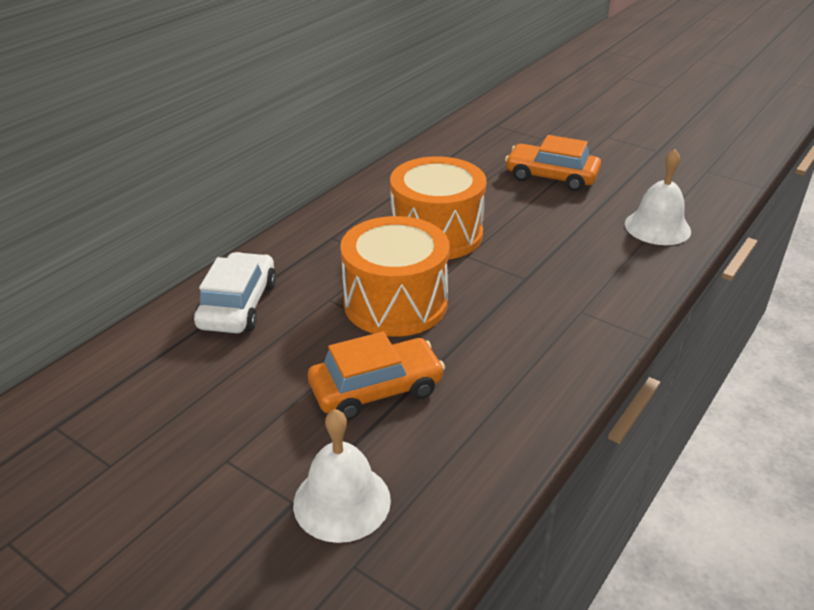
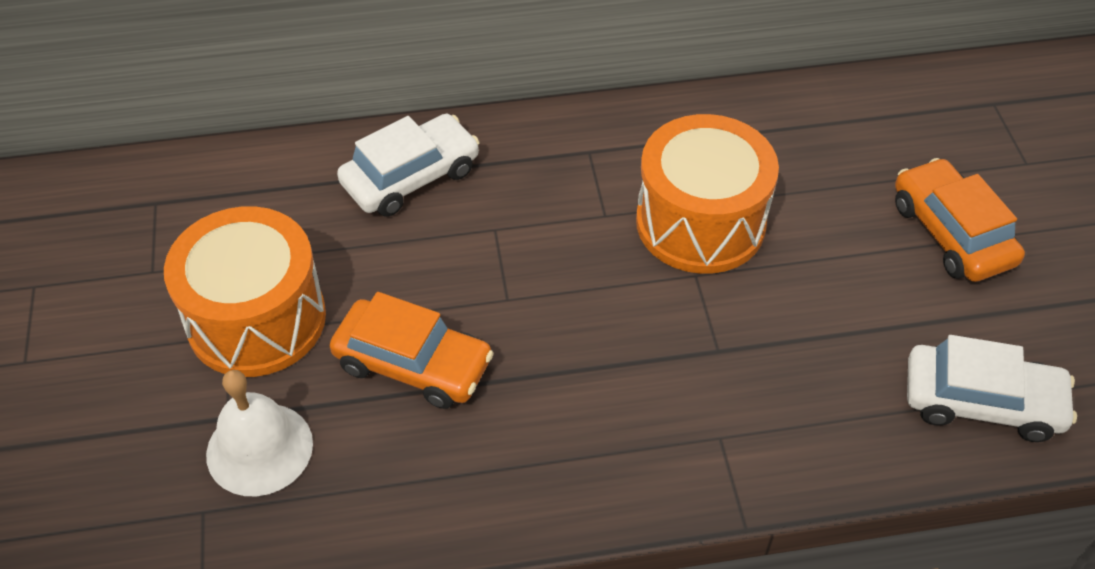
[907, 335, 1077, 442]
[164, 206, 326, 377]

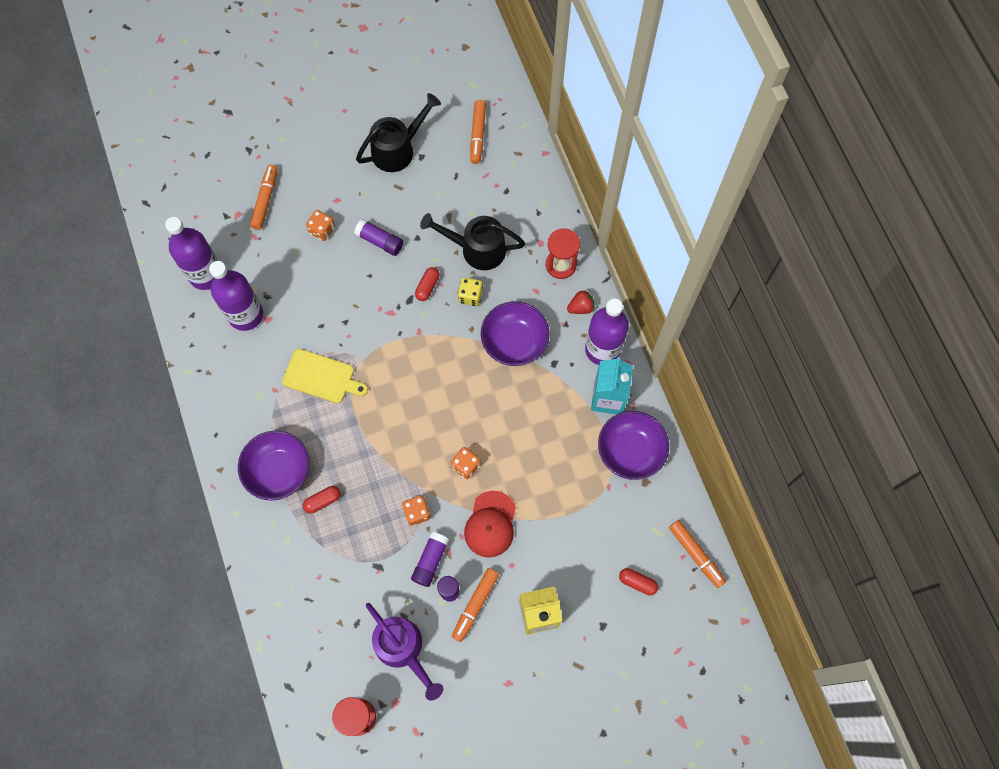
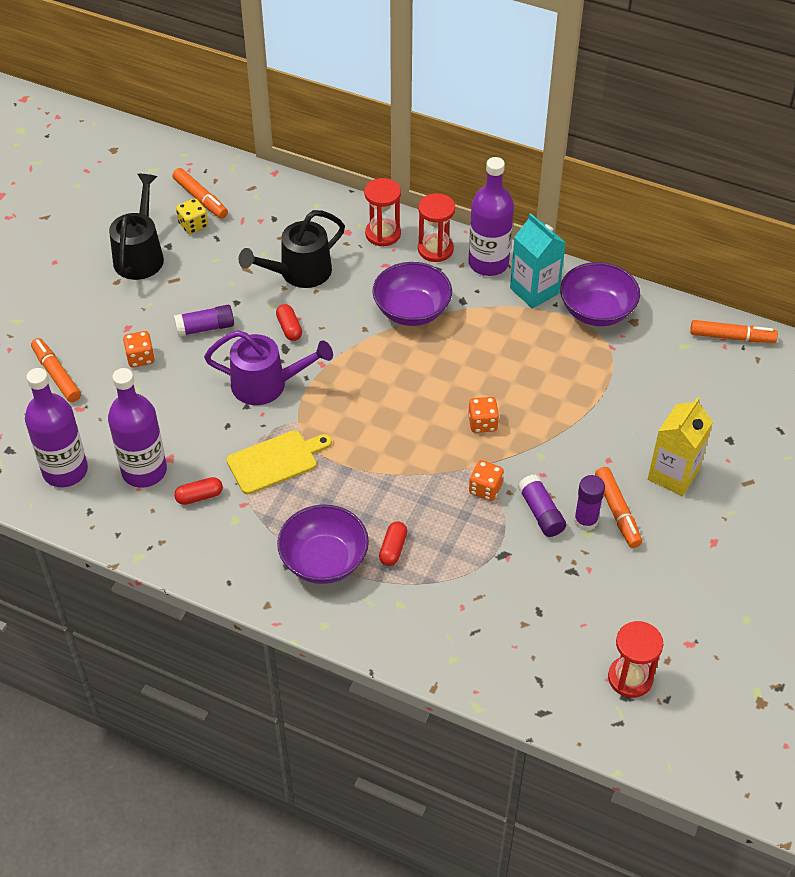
[176, 198, 208, 234]
[418, 193, 455, 262]
[464, 491, 516, 558] (first image)
[174, 477, 223, 505]
[204, 330, 333, 405]

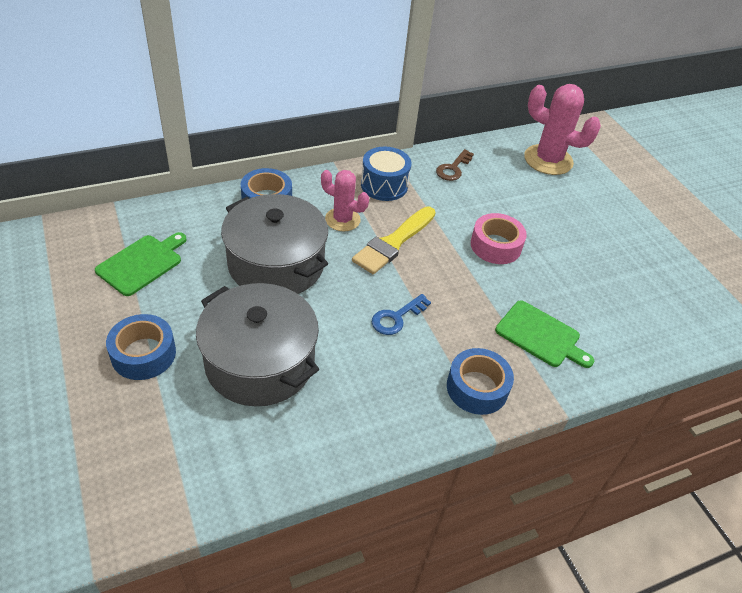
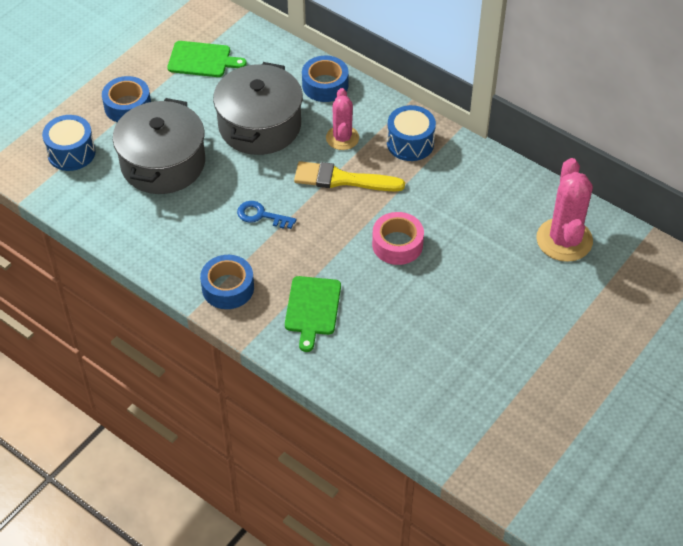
[436, 149, 474, 181] (first image)
[42, 115, 96, 171]

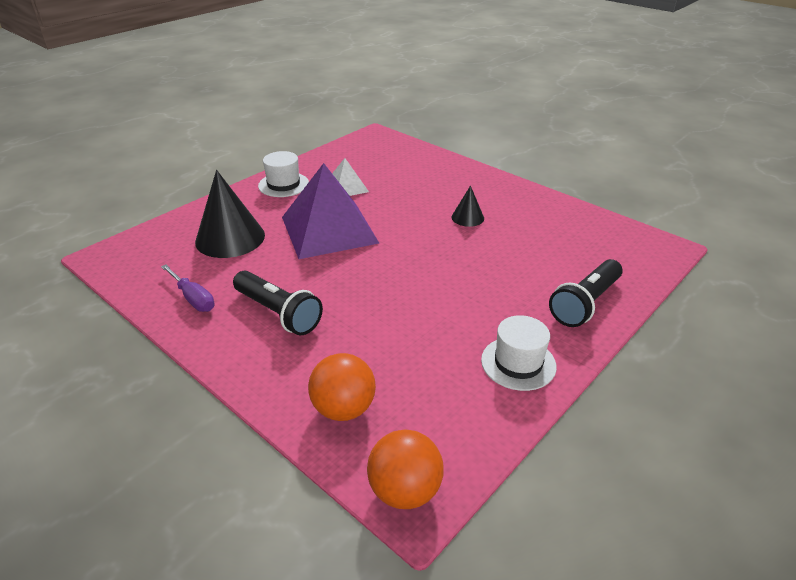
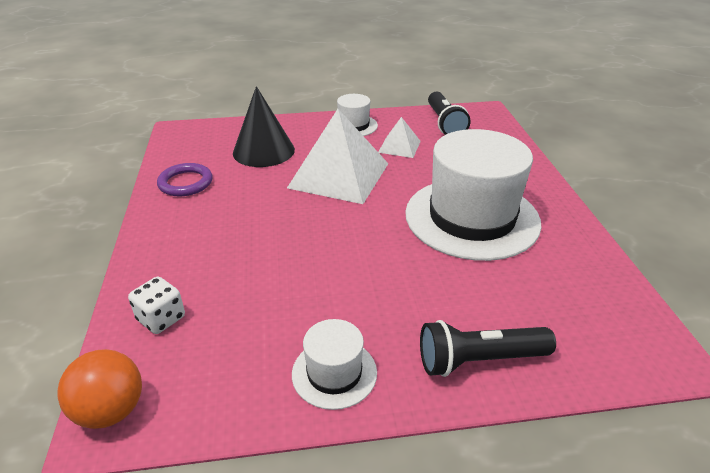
[287, 109, 388, 204]
[405, 129, 542, 261]
[157, 163, 213, 196]
[428, 91, 470, 135]
[128, 277, 185, 334]

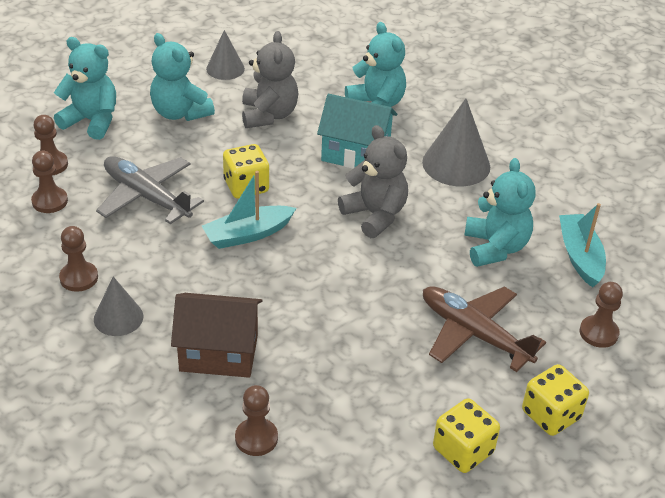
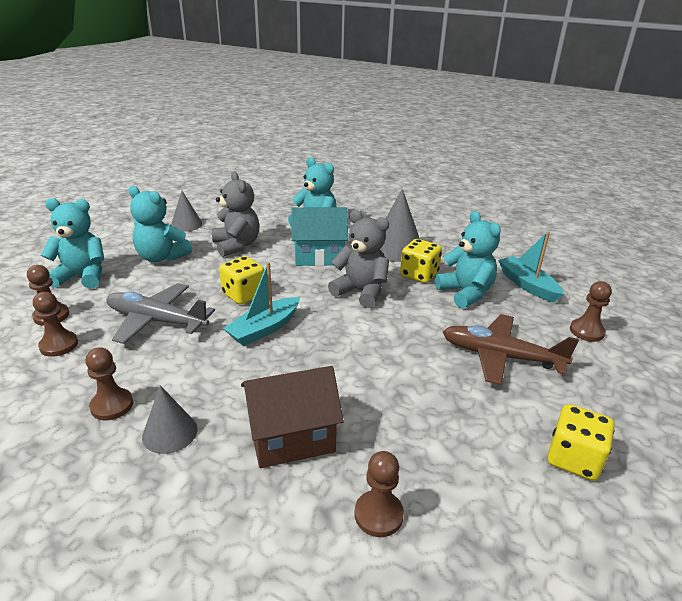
[400, 239, 442, 283]

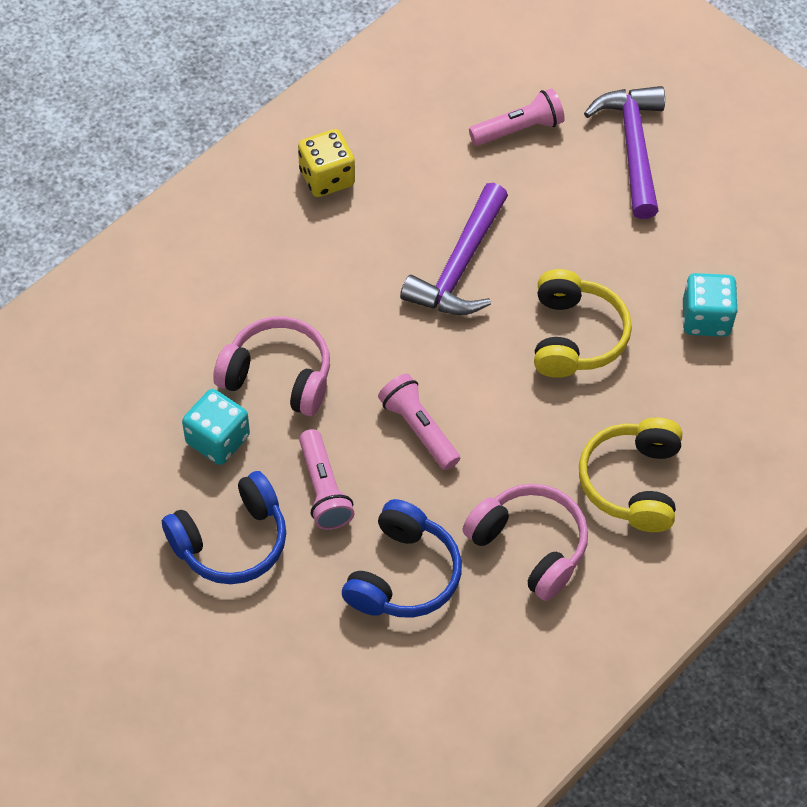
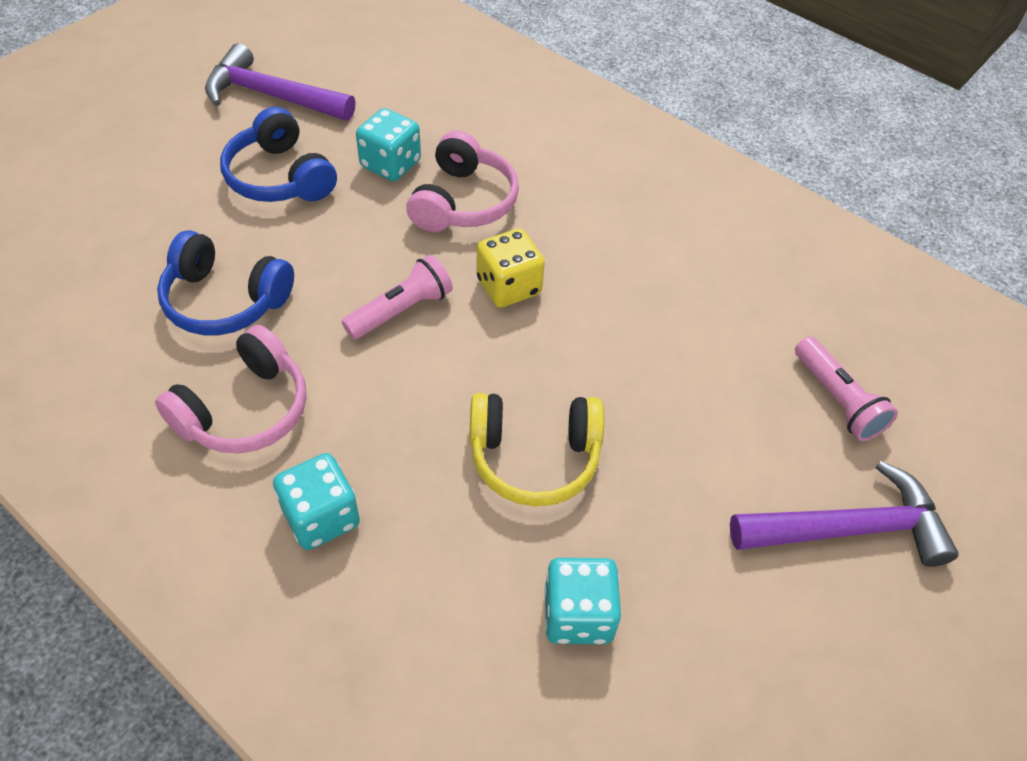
[476, 229, 545, 308]
[205, 43, 356, 121]
[273, 453, 360, 550]
[299, 429, 355, 530] (first image)

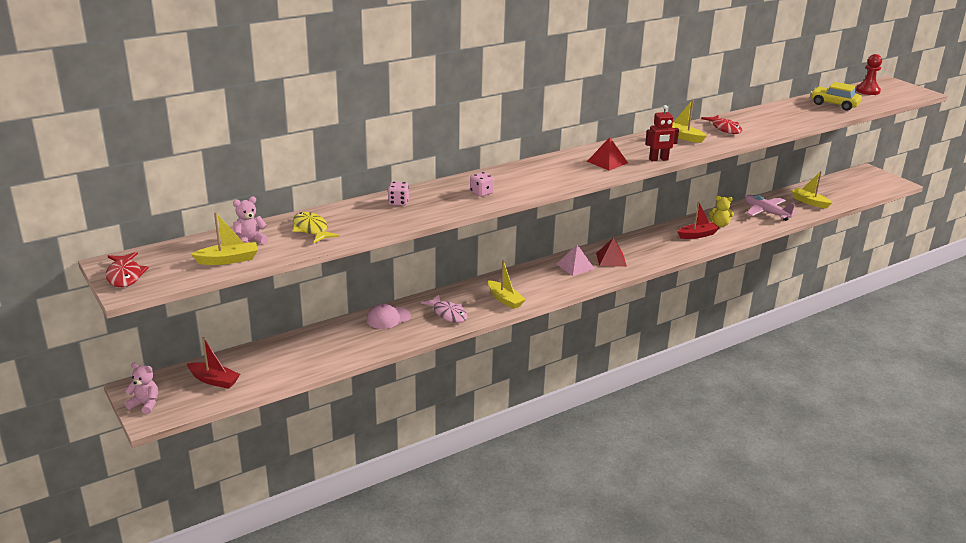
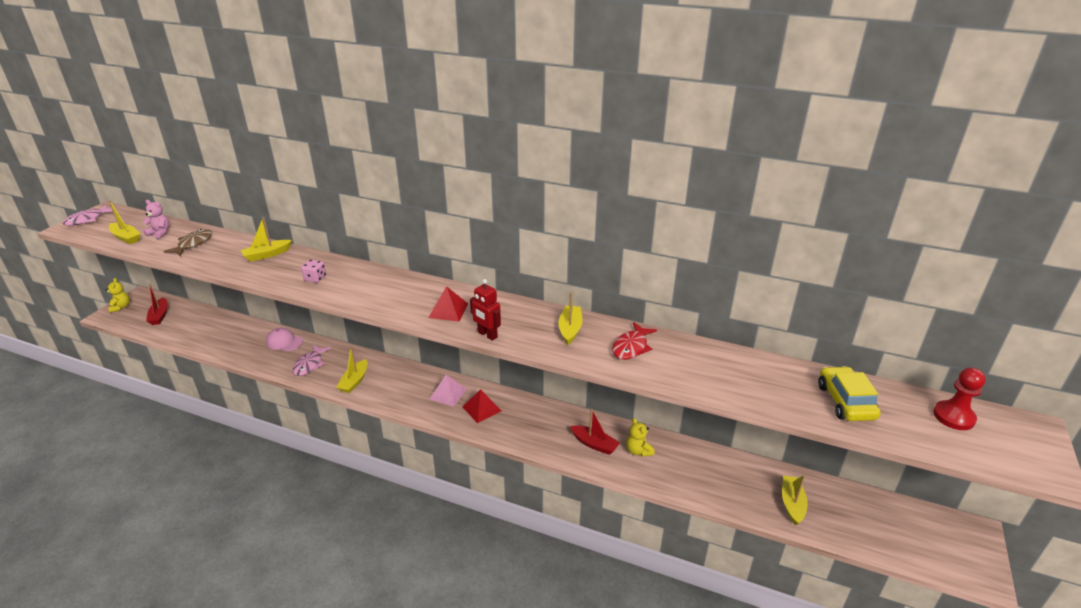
[240, 217, 292, 262]
[745, 195, 797, 221] (first image)
[164, 229, 212, 256]
[62, 205, 113, 226]
[106, 278, 130, 313]

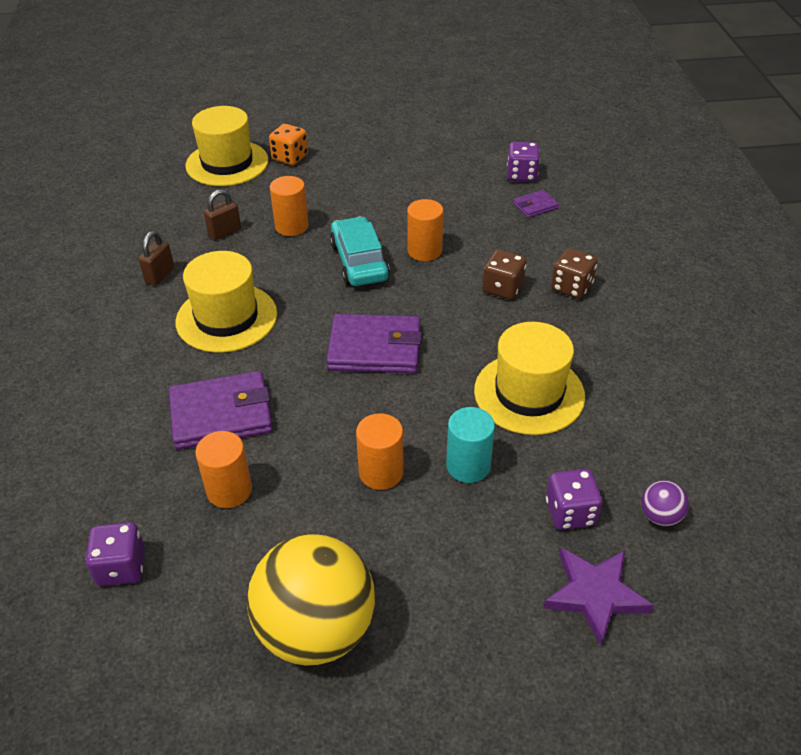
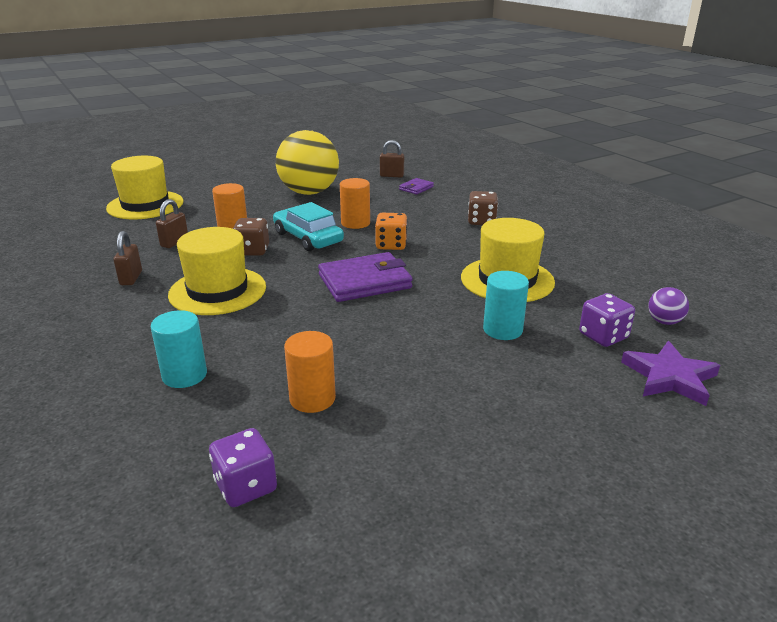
[375, 213, 407, 250]
[380, 140, 404, 177]
[233, 218, 269, 256]
[169, 371, 273, 450] (first image)
[356, 413, 404, 490] (first image)
[276, 130, 339, 195]
[151, 310, 207, 388]

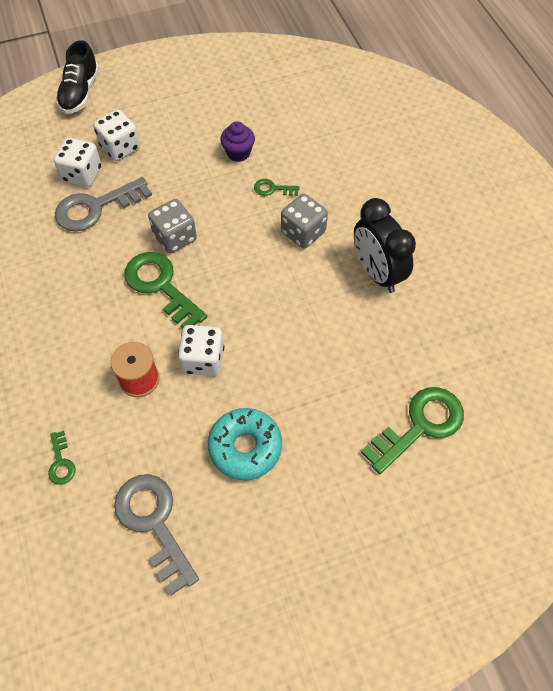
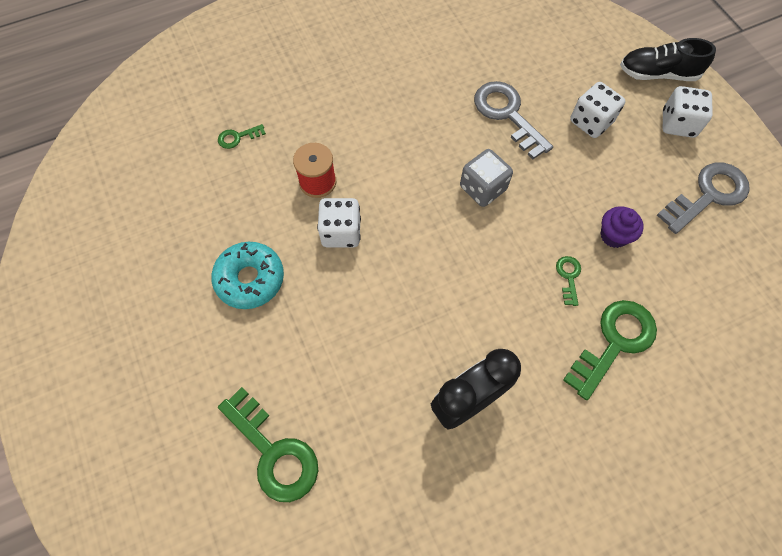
[663, 86, 713, 138]
[281, 194, 328, 248] (first image)
[563, 300, 657, 400]
[657, 162, 750, 234]

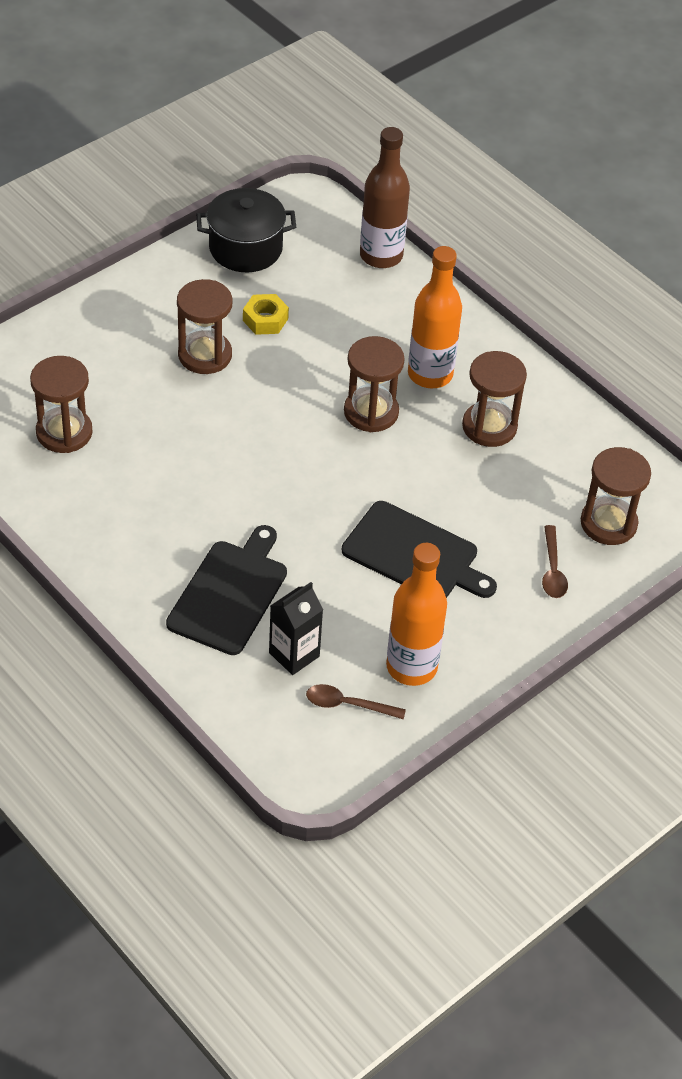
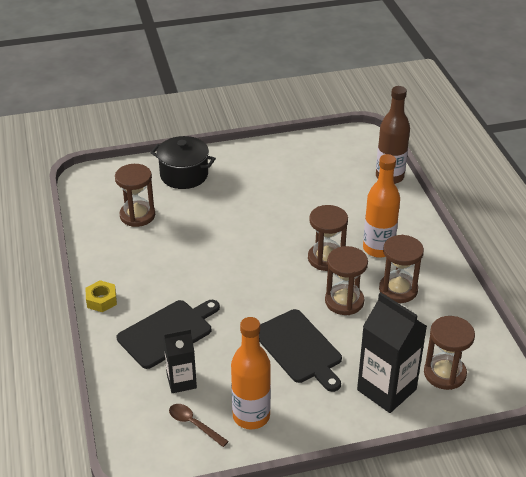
[151, 136, 216, 189]
[325, 246, 368, 315]
[86, 280, 117, 312]
[357, 292, 427, 413]

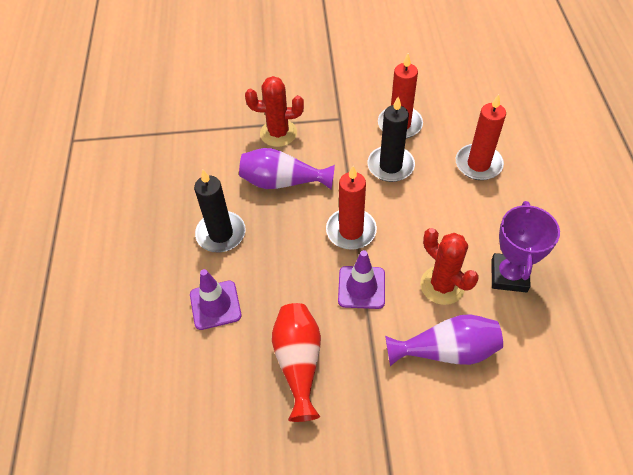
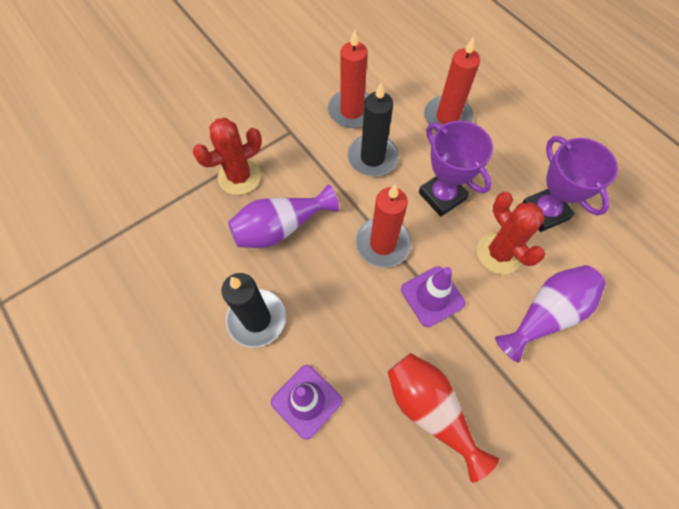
[477, 192, 545, 274]
[419, 121, 493, 217]

